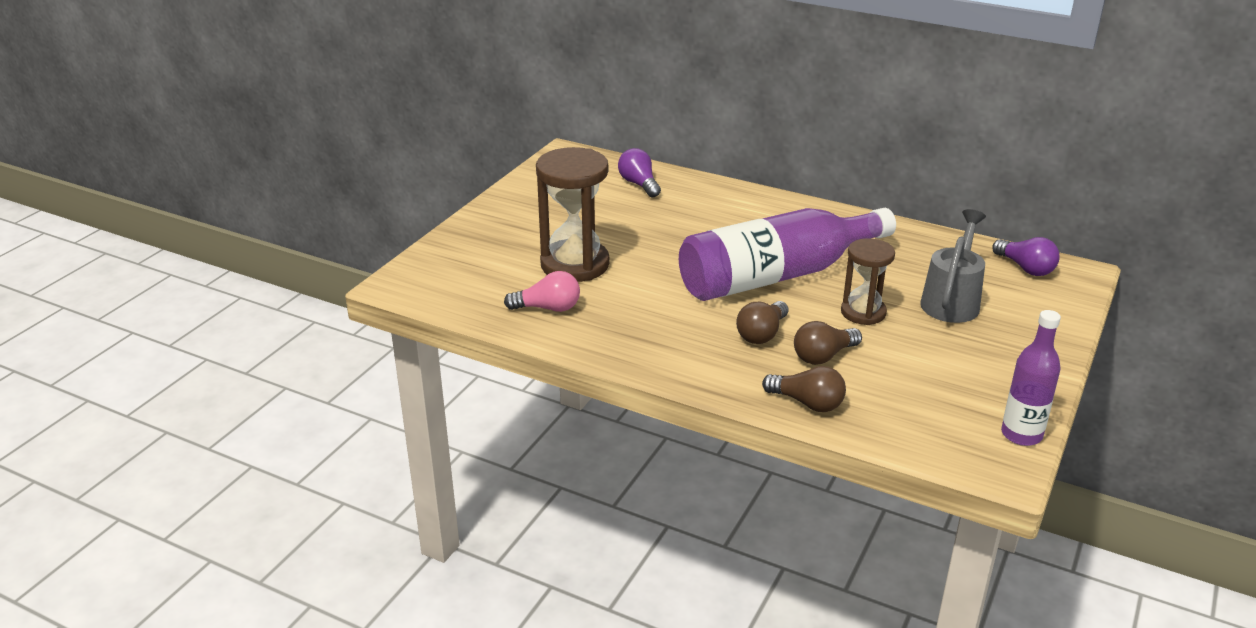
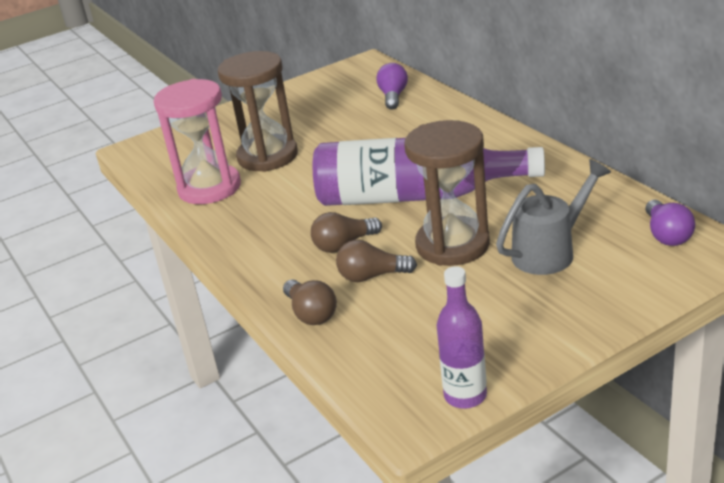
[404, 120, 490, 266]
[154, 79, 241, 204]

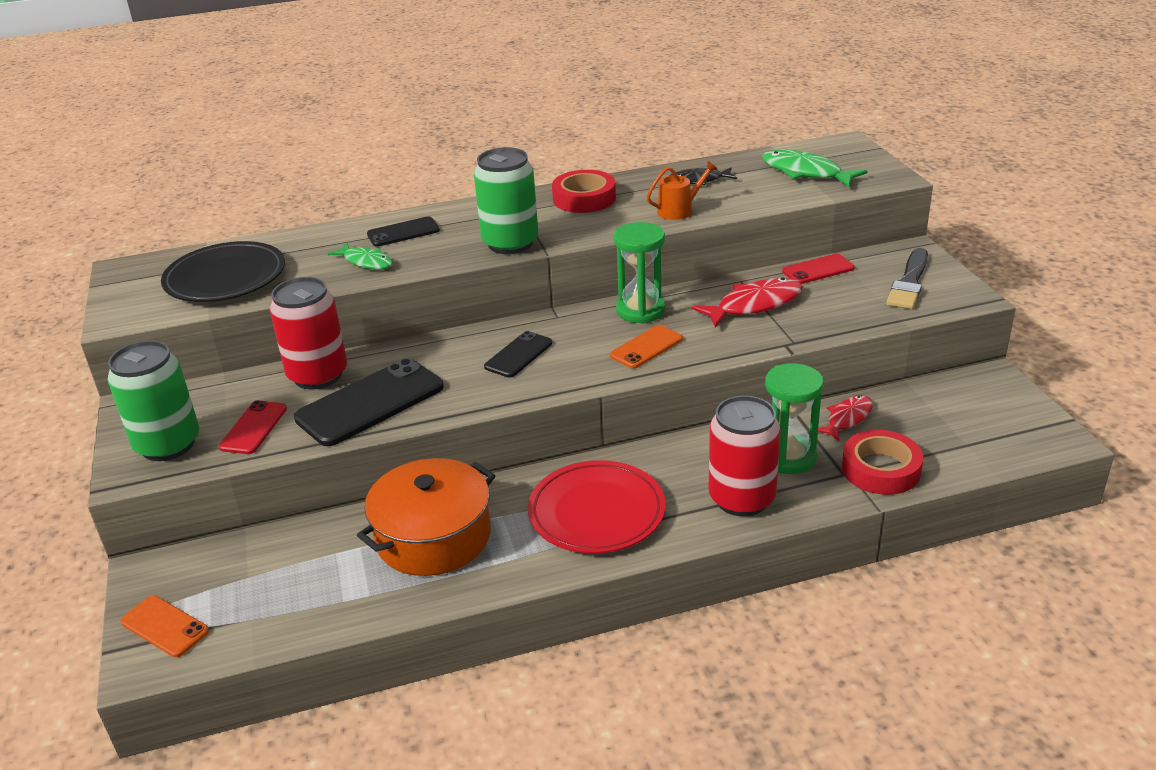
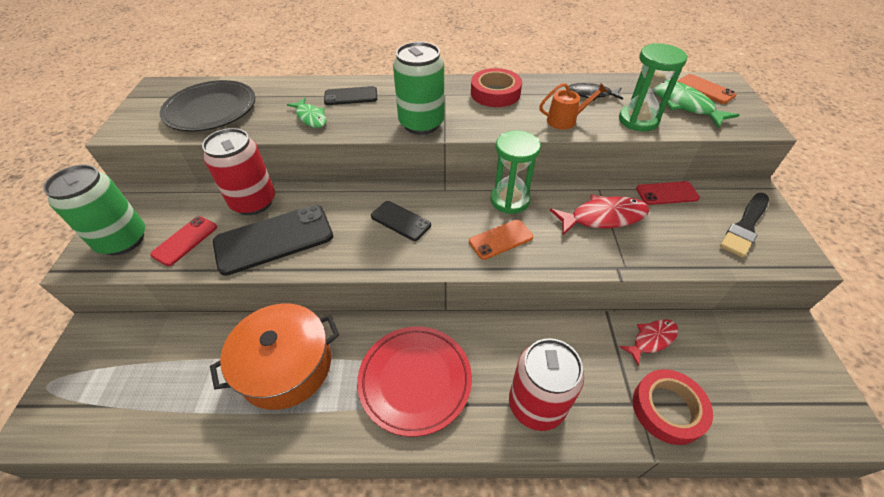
[371, 201, 431, 241]
[619, 43, 688, 132]
[678, 74, 737, 104]

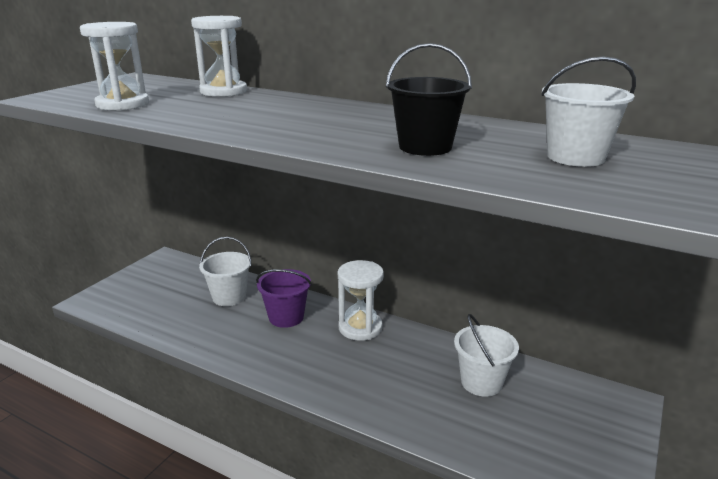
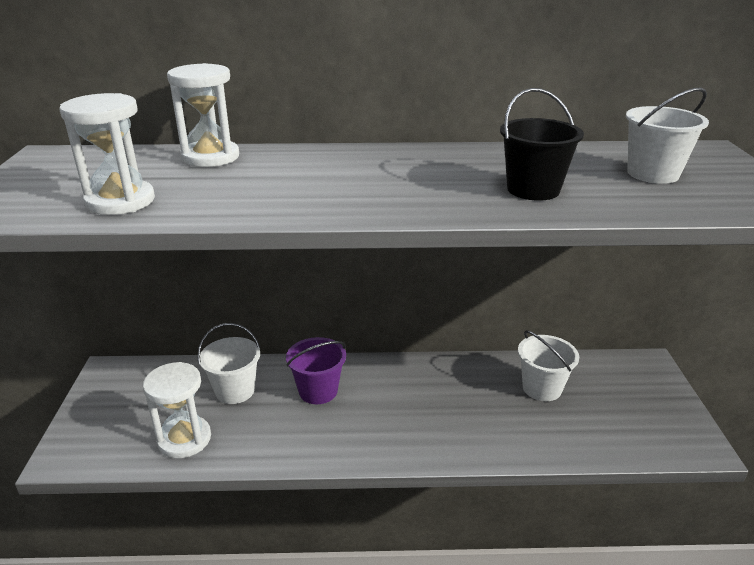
[143, 362, 211, 458]

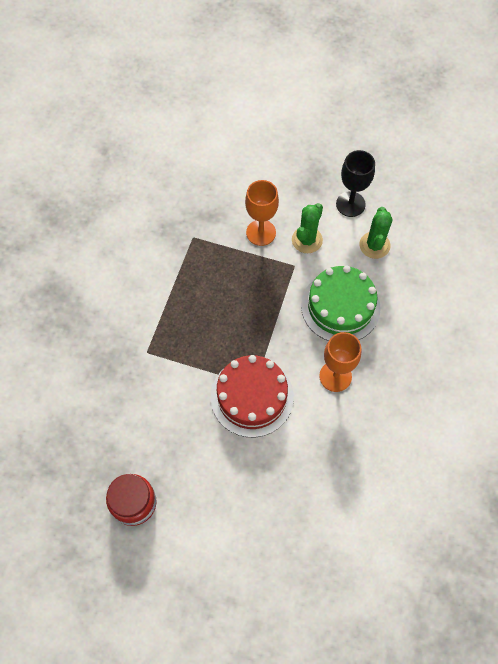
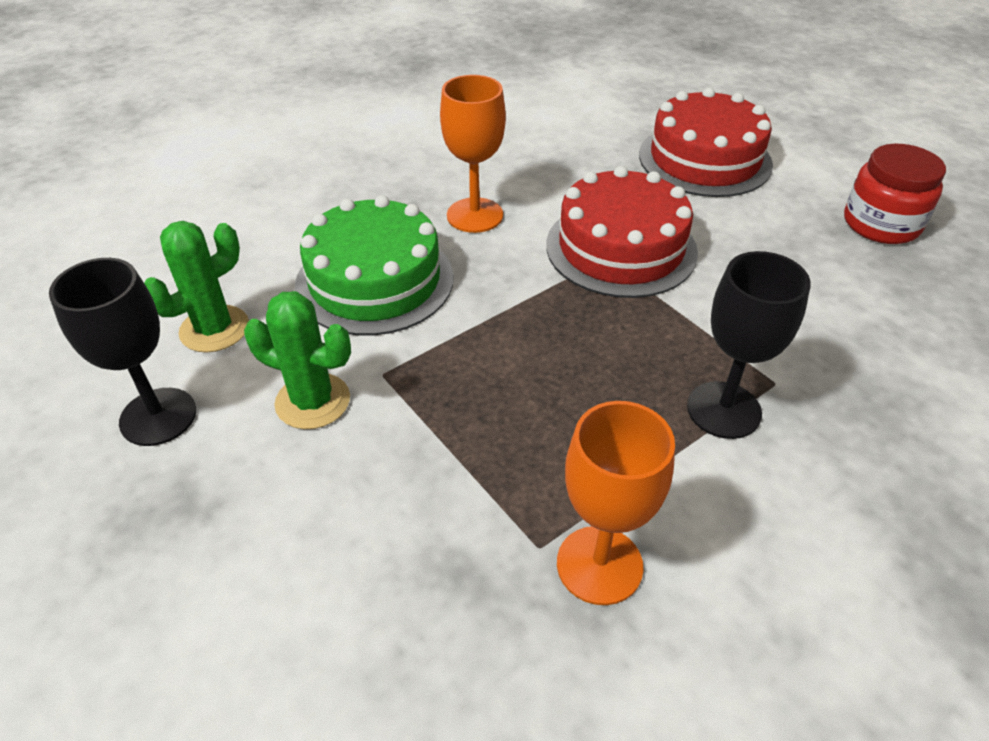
[557, 401, 675, 605]
[244, 291, 351, 429]
[639, 88, 773, 197]
[687, 251, 811, 439]

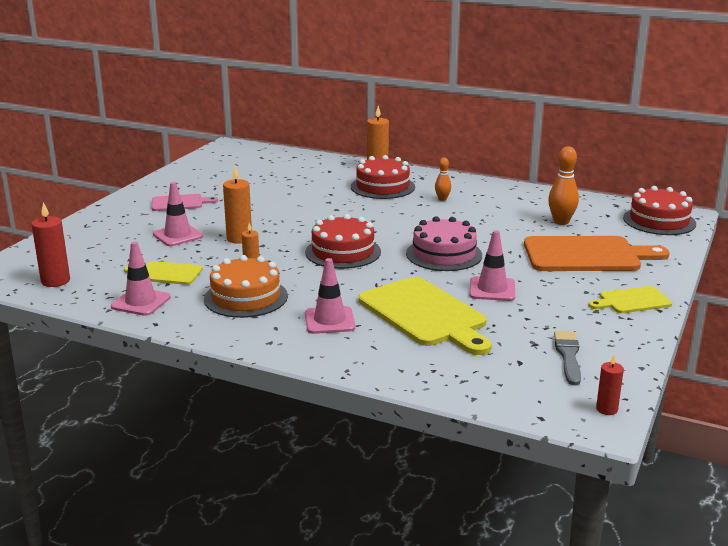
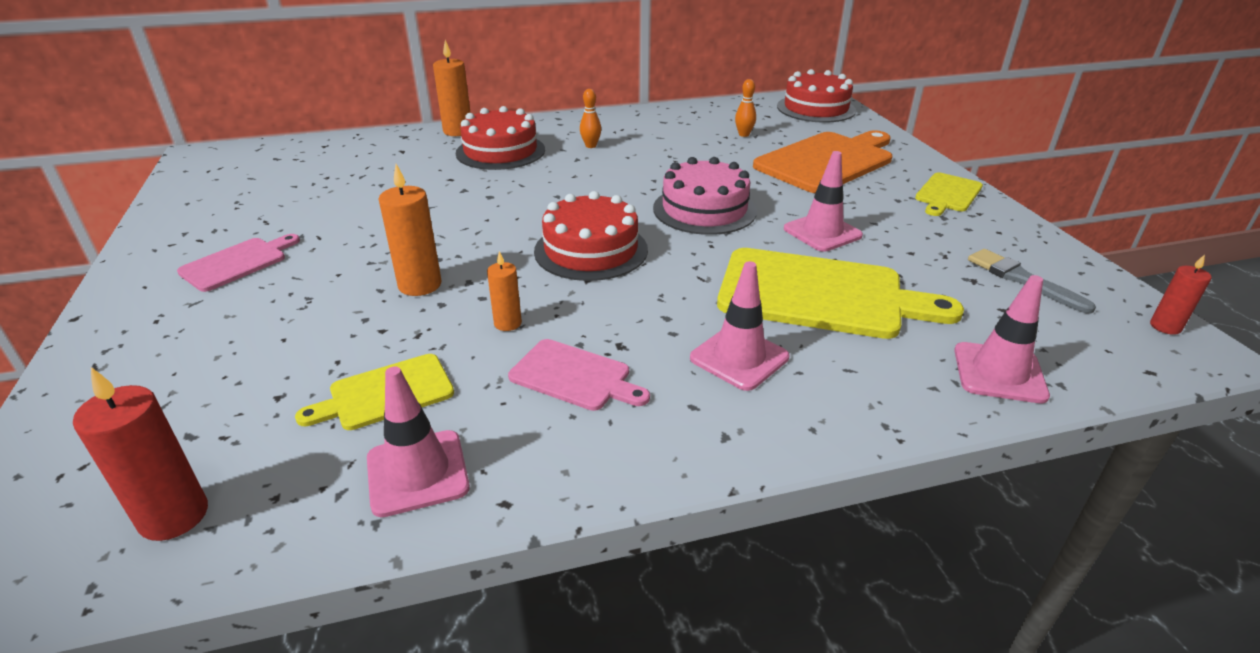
[735, 79, 756, 137]
[954, 275, 1050, 403]
[508, 339, 650, 411]

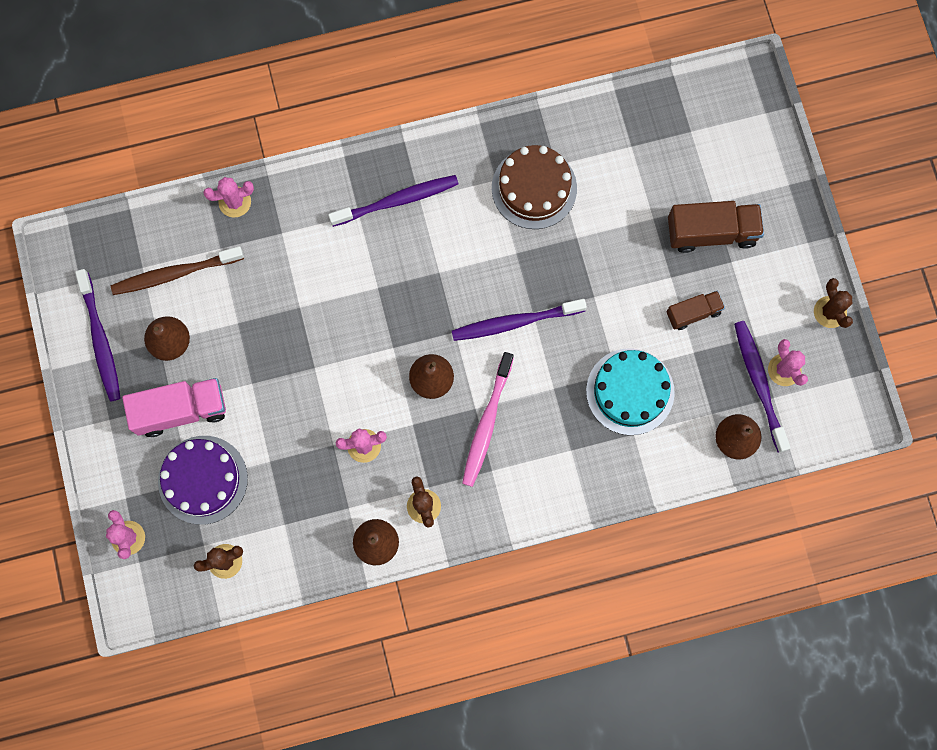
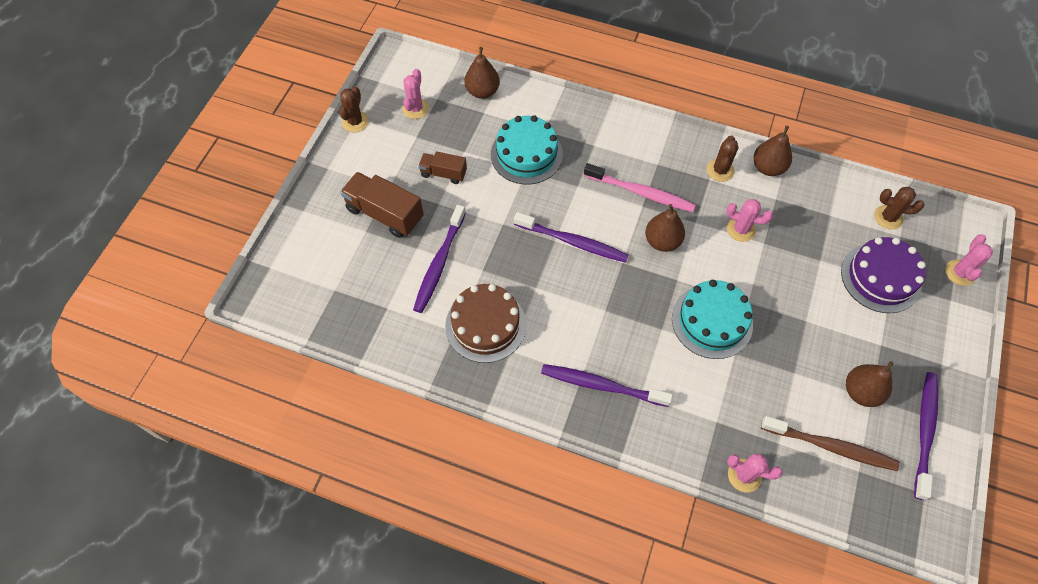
[413, 205, 466, 313]
[584, 163, 696, 212]
[122, 378, 226, 437] (first image)
[672, 280, 753, 359]

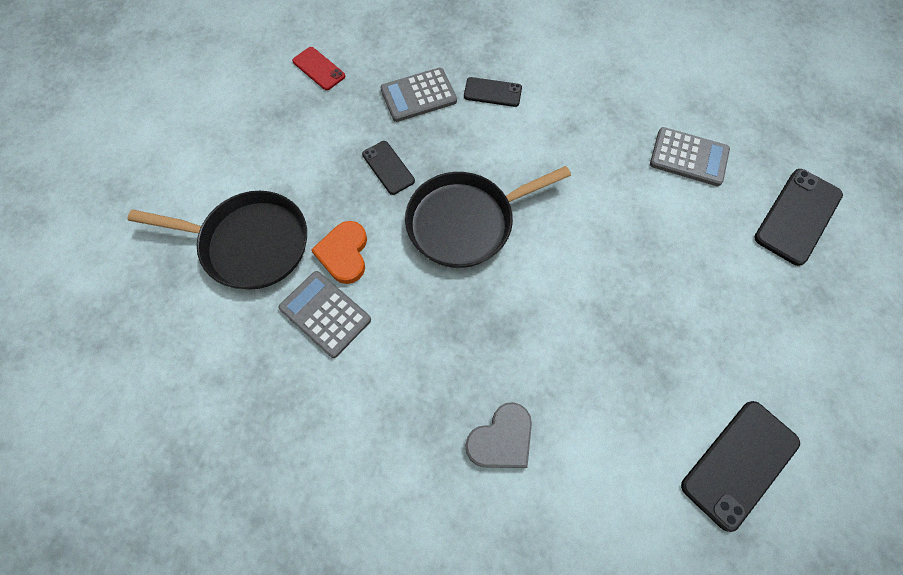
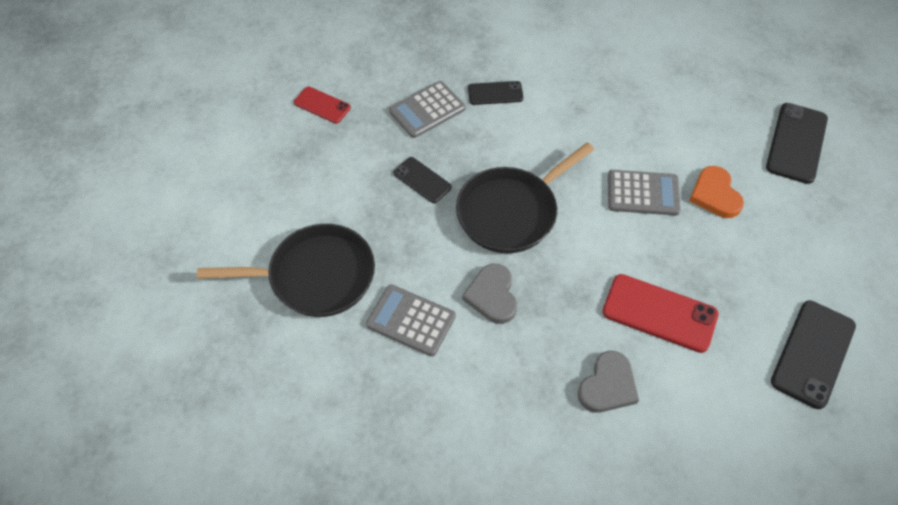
[608, 170, 681, 216]
[689, 166, 744, 218]
[462, 264, 517, 324]
[602, 274, 719, 353]

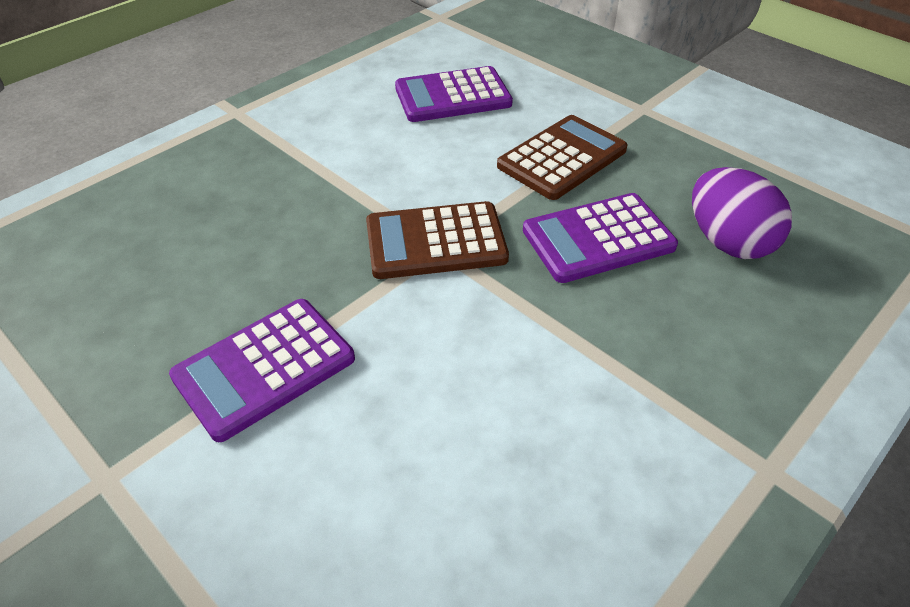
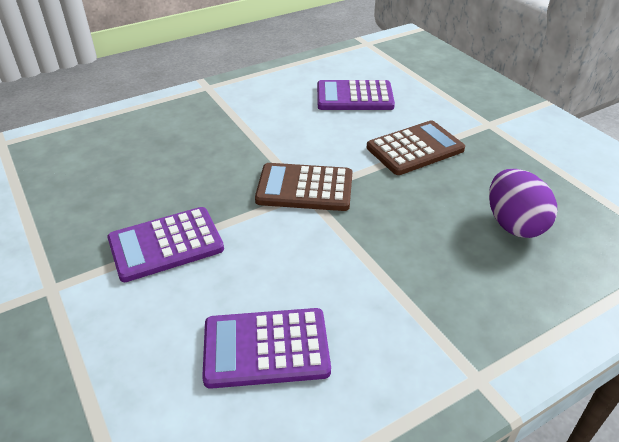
[202, 308, 331, 389]

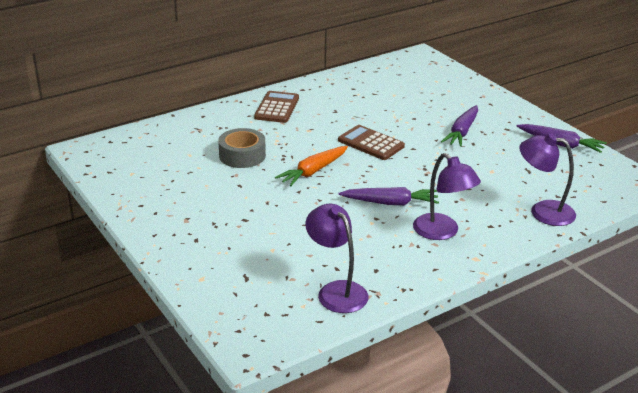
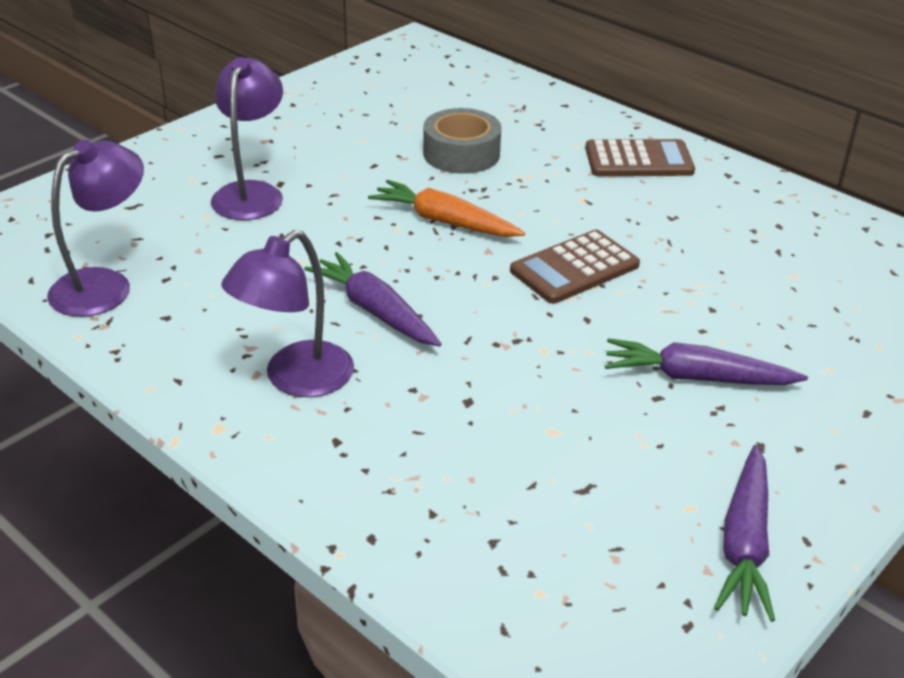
[510, 230, 640, 304]
[211, 57, 283, 220]
[304, 252, 442, 347]

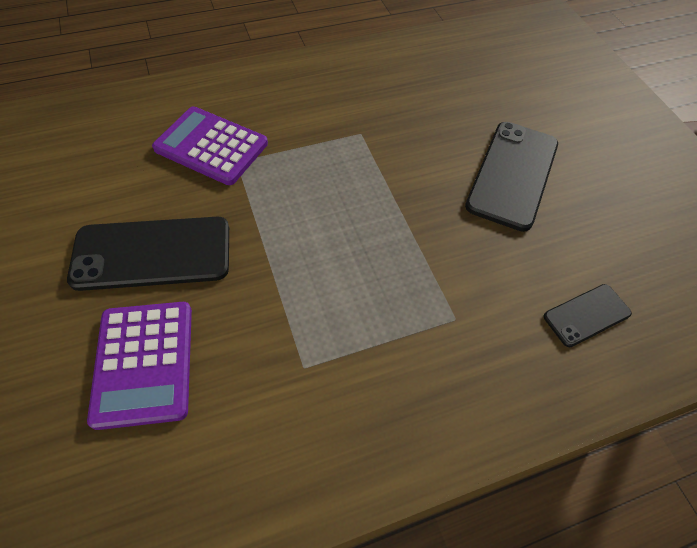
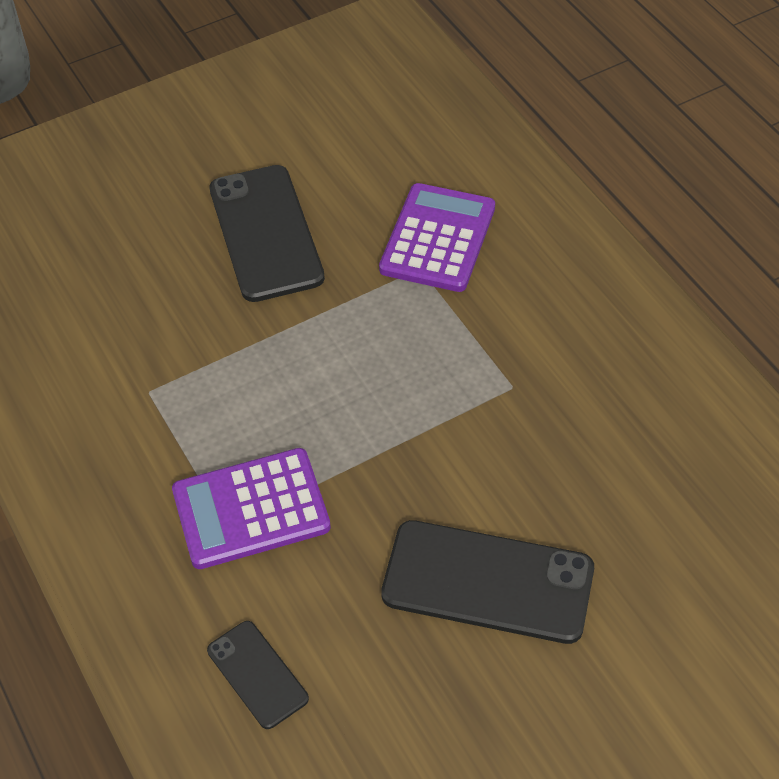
[172, 448, 331, 569]

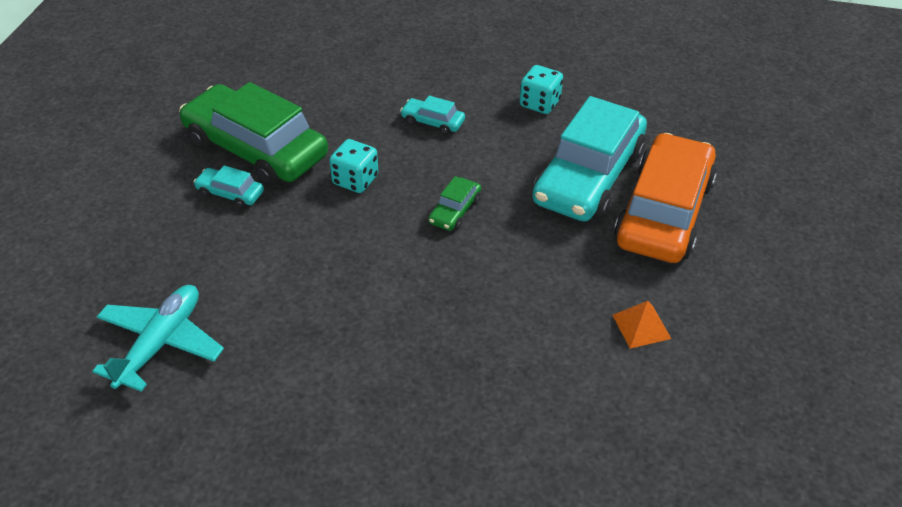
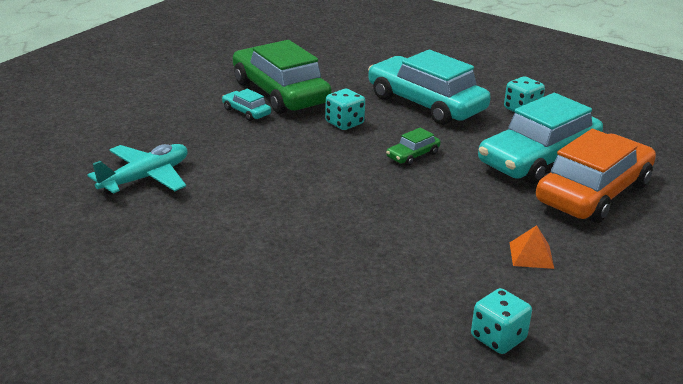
[368, 50, 491, 125]
[471, 288, 532, 354]

